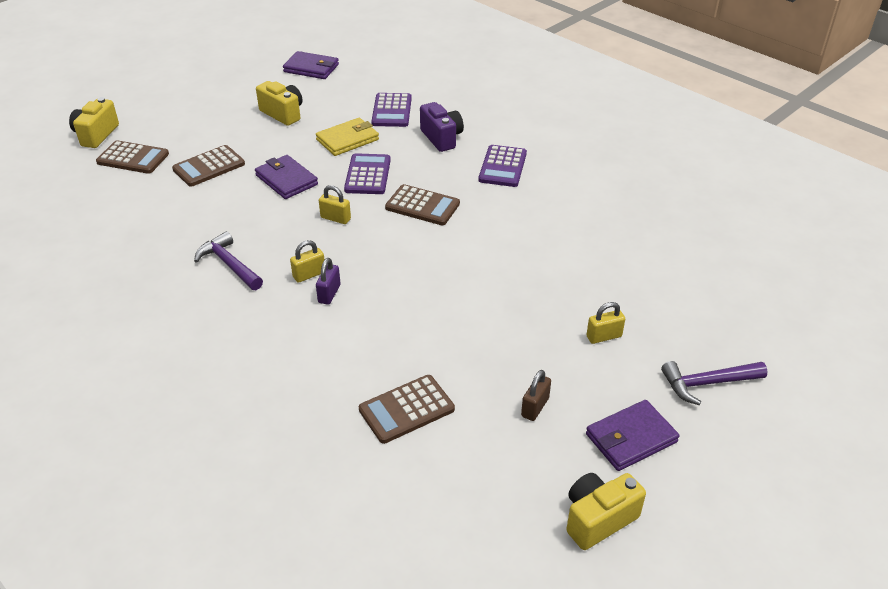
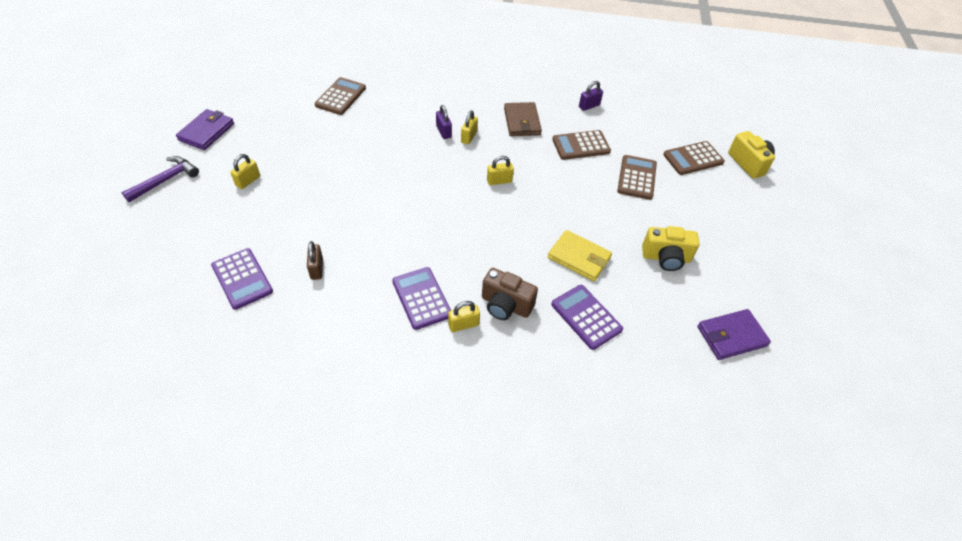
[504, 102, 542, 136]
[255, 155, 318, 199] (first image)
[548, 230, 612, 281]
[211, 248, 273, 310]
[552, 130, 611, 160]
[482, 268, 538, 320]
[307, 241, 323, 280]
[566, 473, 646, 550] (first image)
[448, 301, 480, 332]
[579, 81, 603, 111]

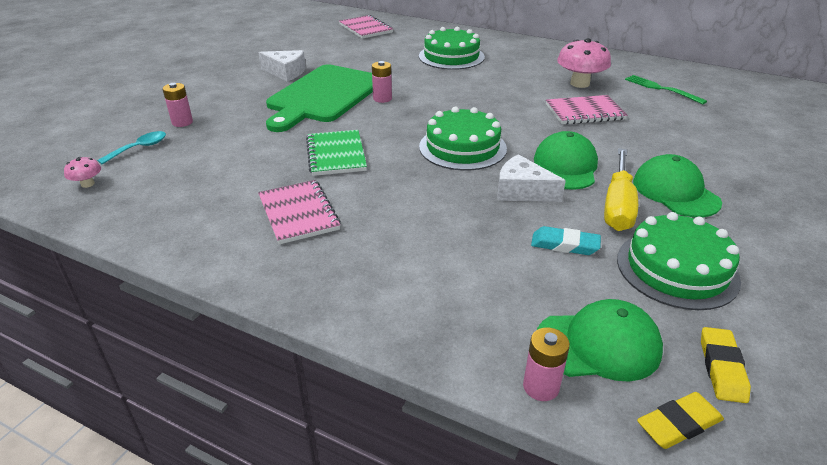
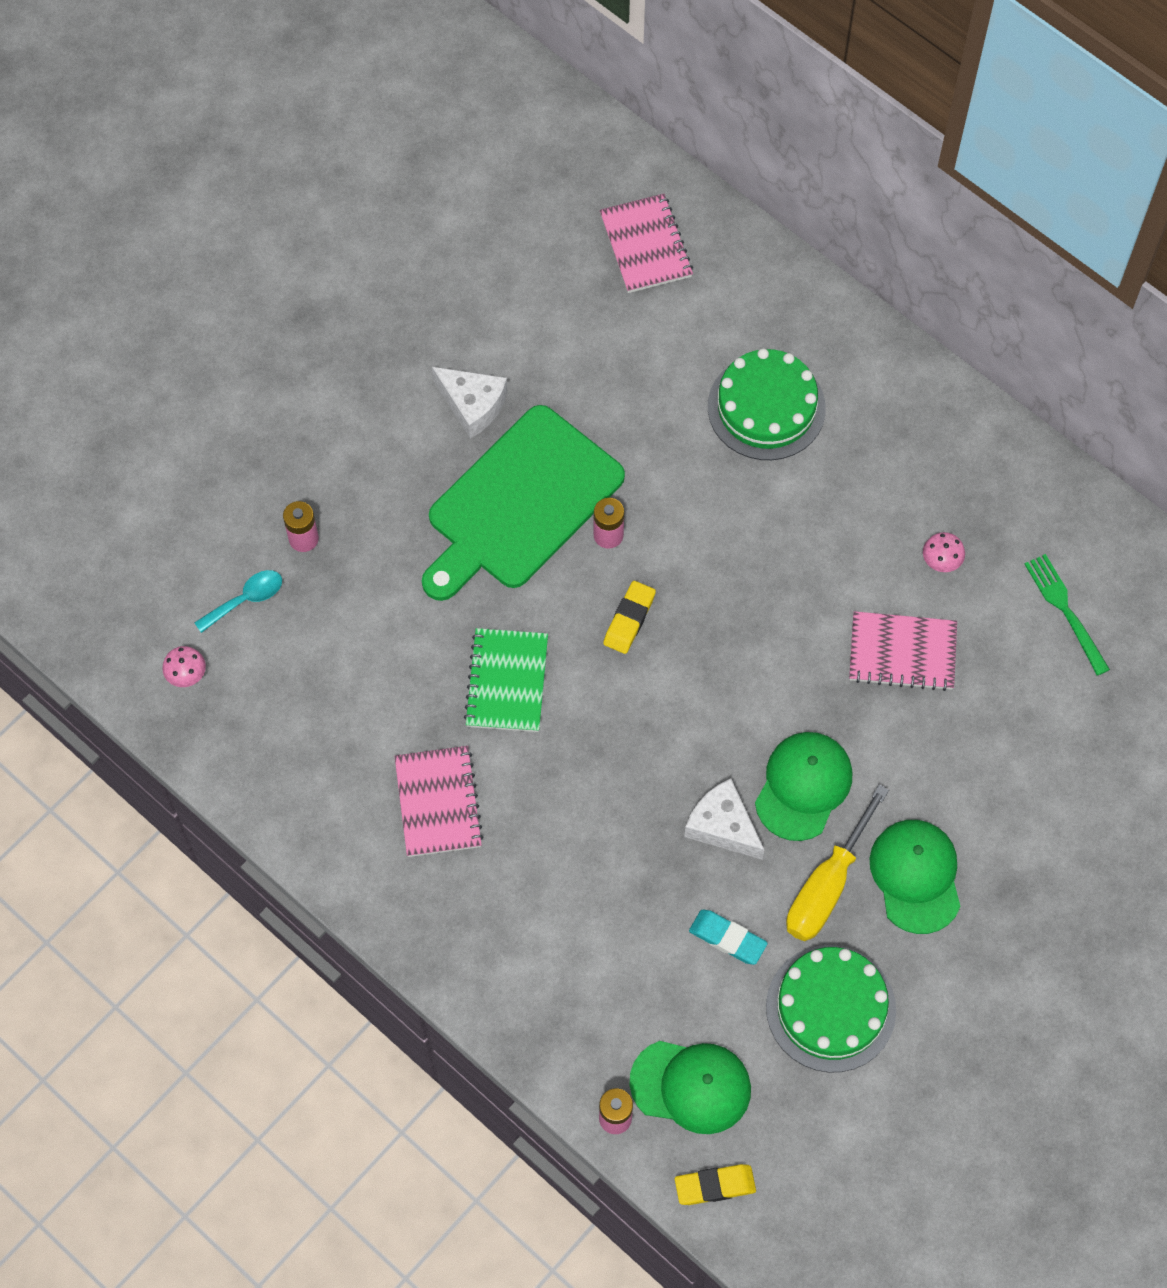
[419, 107, 507, 170] (first image)
[923, 532, 965, 572]
[603, 581, 656, 654]

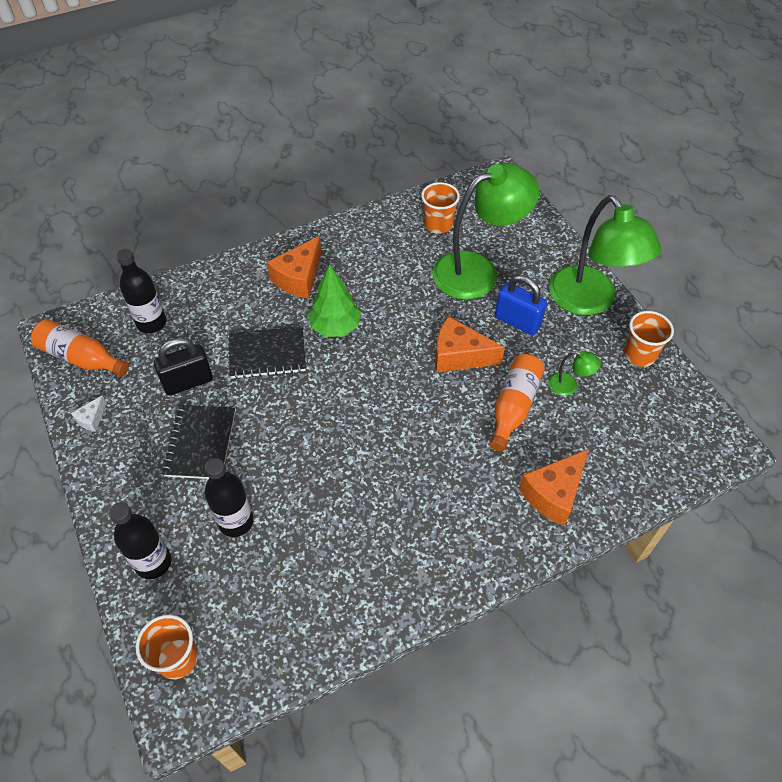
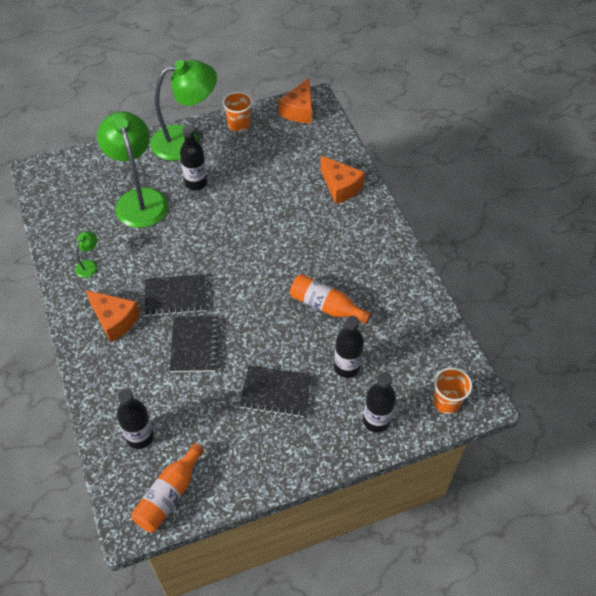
[71, 396, 106, 432] (first image)
[154, 338, 213, 396] (first image)
[145, 274, 207, 317]
[421, 182, 460, 234] (first image)
[278, 78, 312, 123]
[290, 274, 371, 324]
[180, 125, 207, 191]
[75, 231, 97, 278]

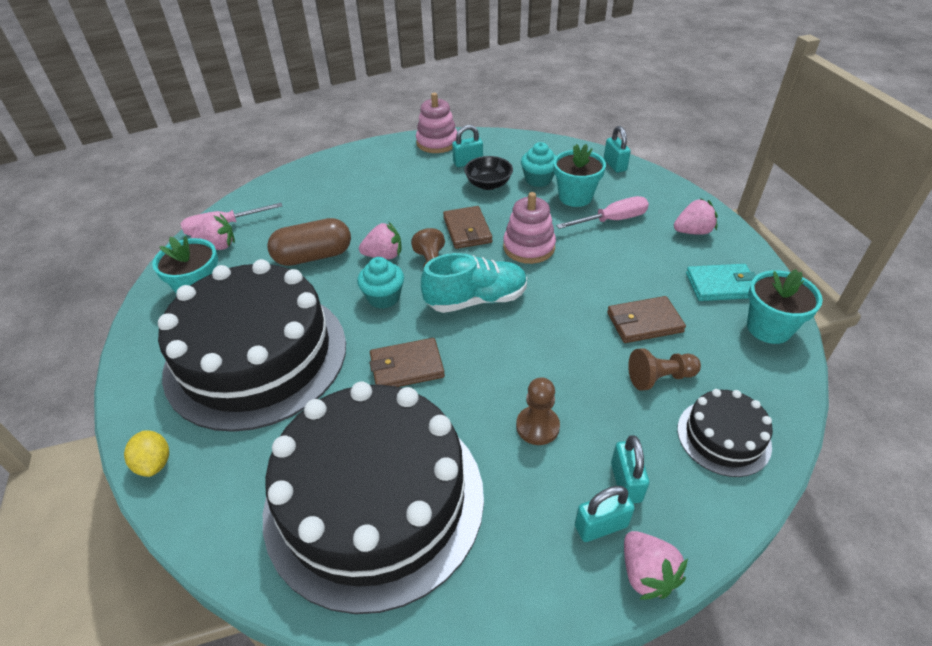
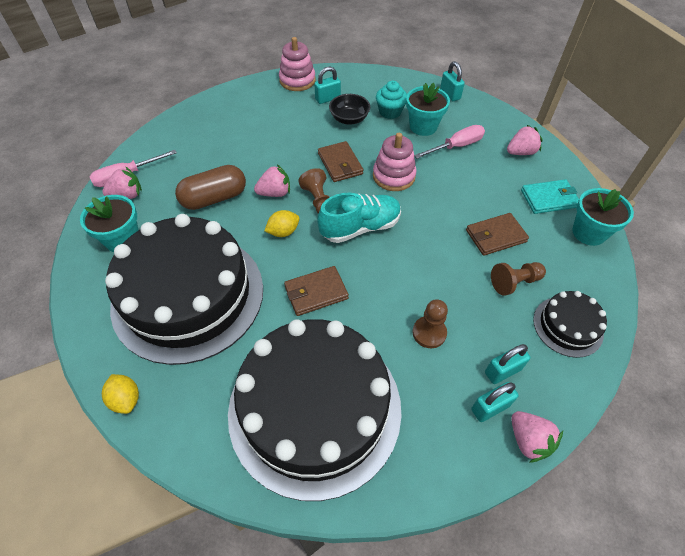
[264, 210, 300, 237]
[485, 344, 530, 384]

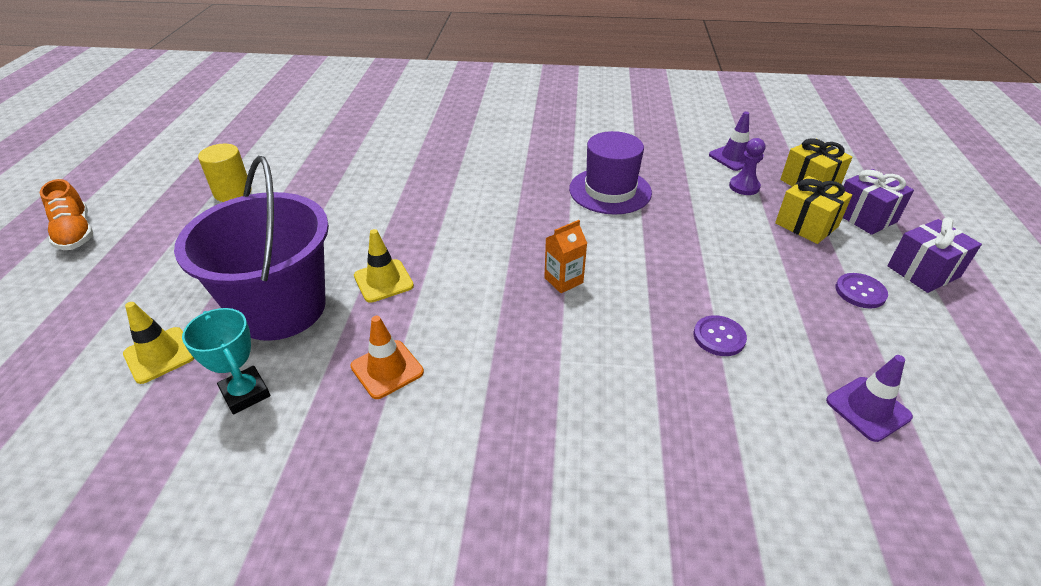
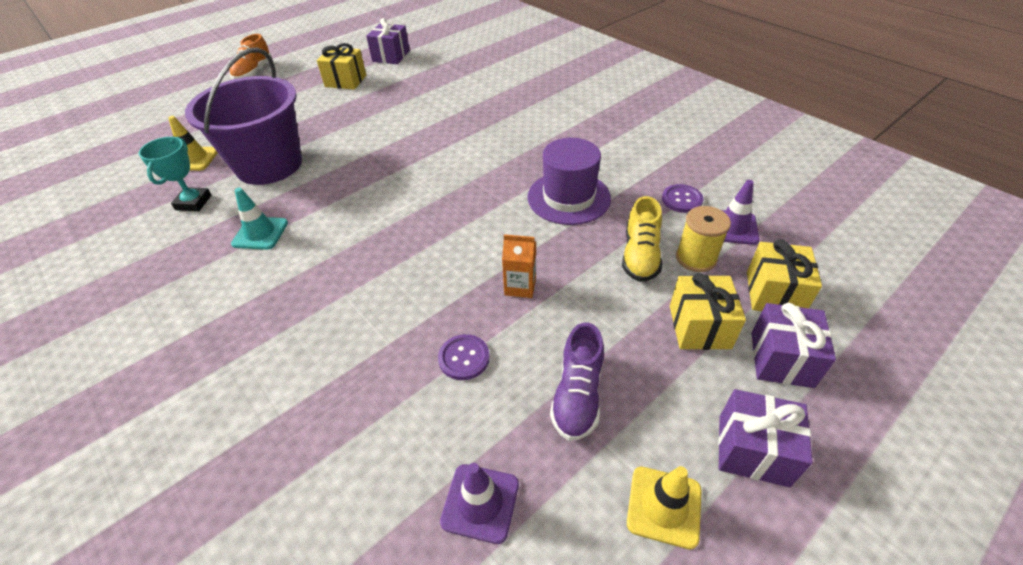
[317, 43, 366, 90]
[231, 188, 288, 250]
[627, 466, 702, 550]
[502, 234, 536, 298]
[676, 206, 731, 272]
[662, 184, 703, 213]
[366, 18, 410, 64]
[550, 322, 604, 441]
[622, 196, 662, 282]

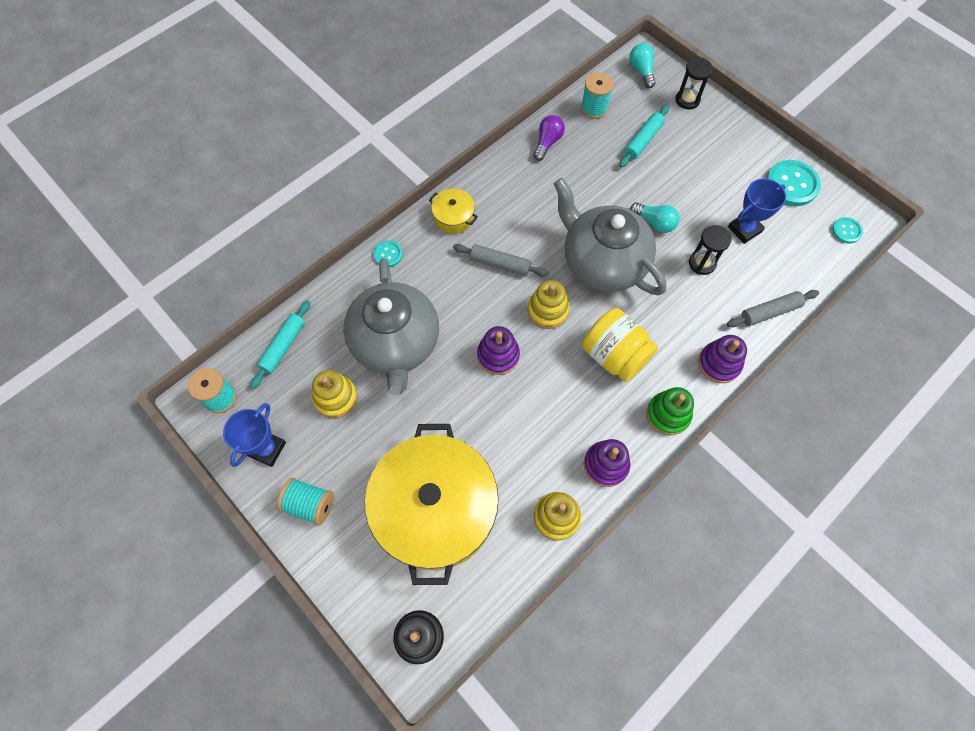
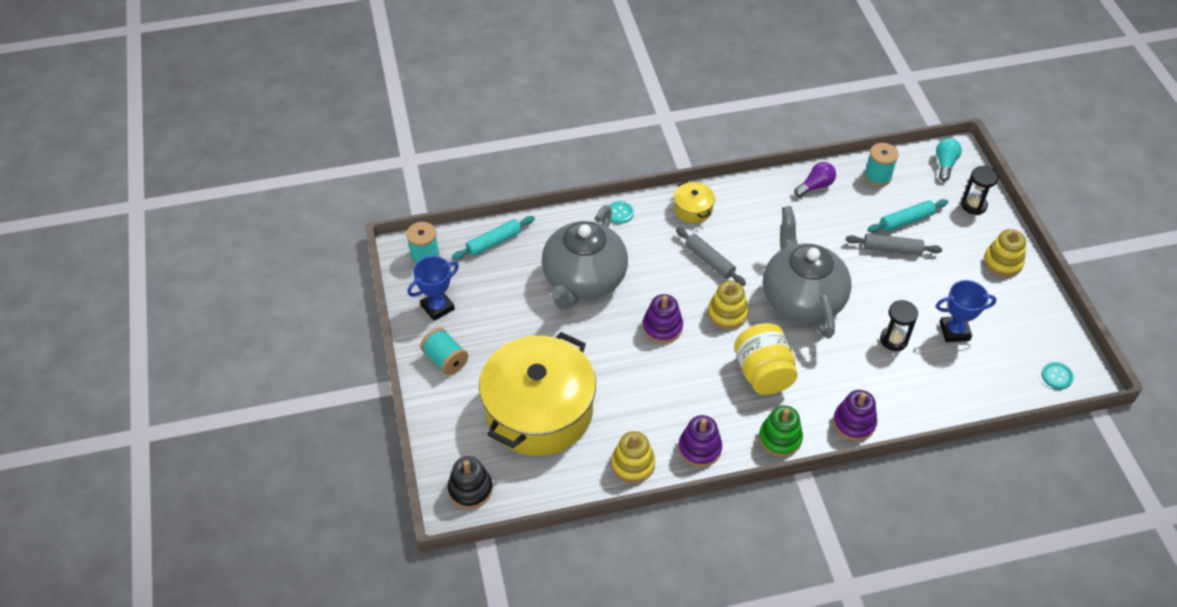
[984, 229, 1026, 277]
[630, 202, 679, 233] (first image)
[846, 233, 942, 255]
[766, 160, 821, 206] (first image)

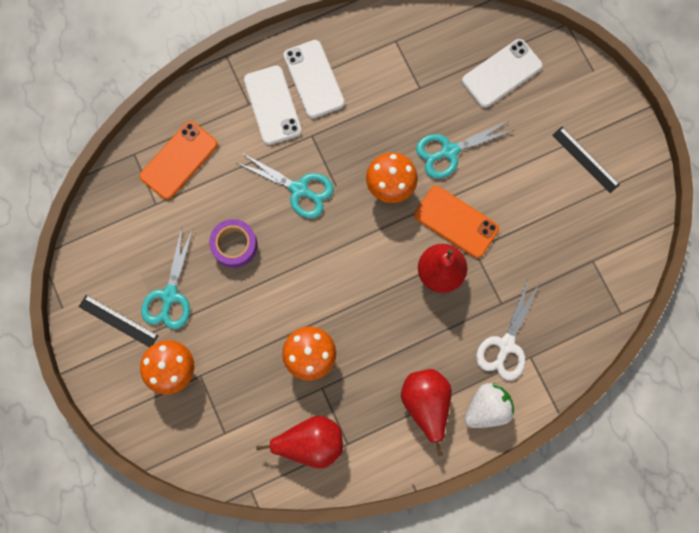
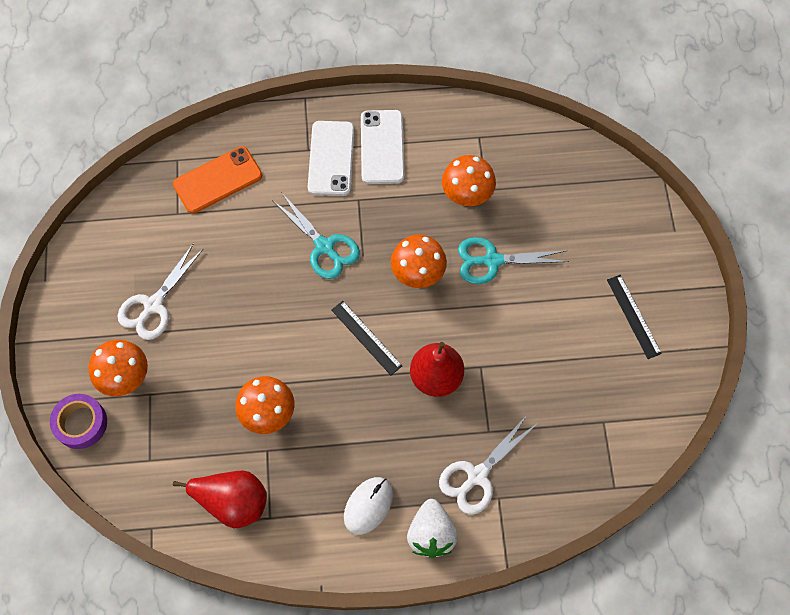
[332, 301, 402, 375]
[118, 243, 204, 340]
[50, 394, 107, 449]
[344, 477, 393, 535]
[414, 186, 499, 258] (first image)
[462, 39, 543, 108] (first image)
[407, 499, 458, 558]
[442, 155, 496, 206]

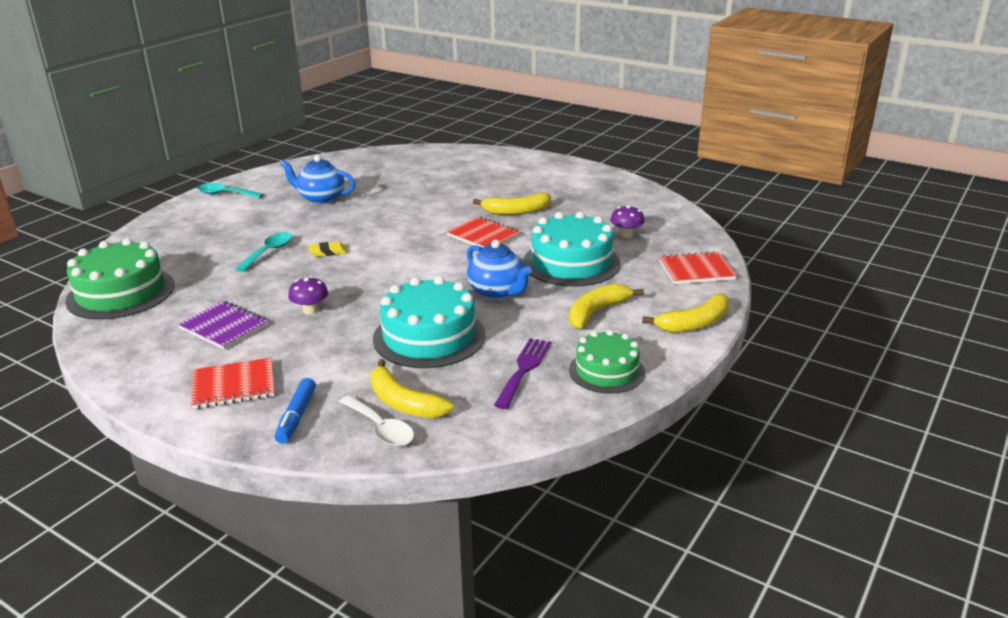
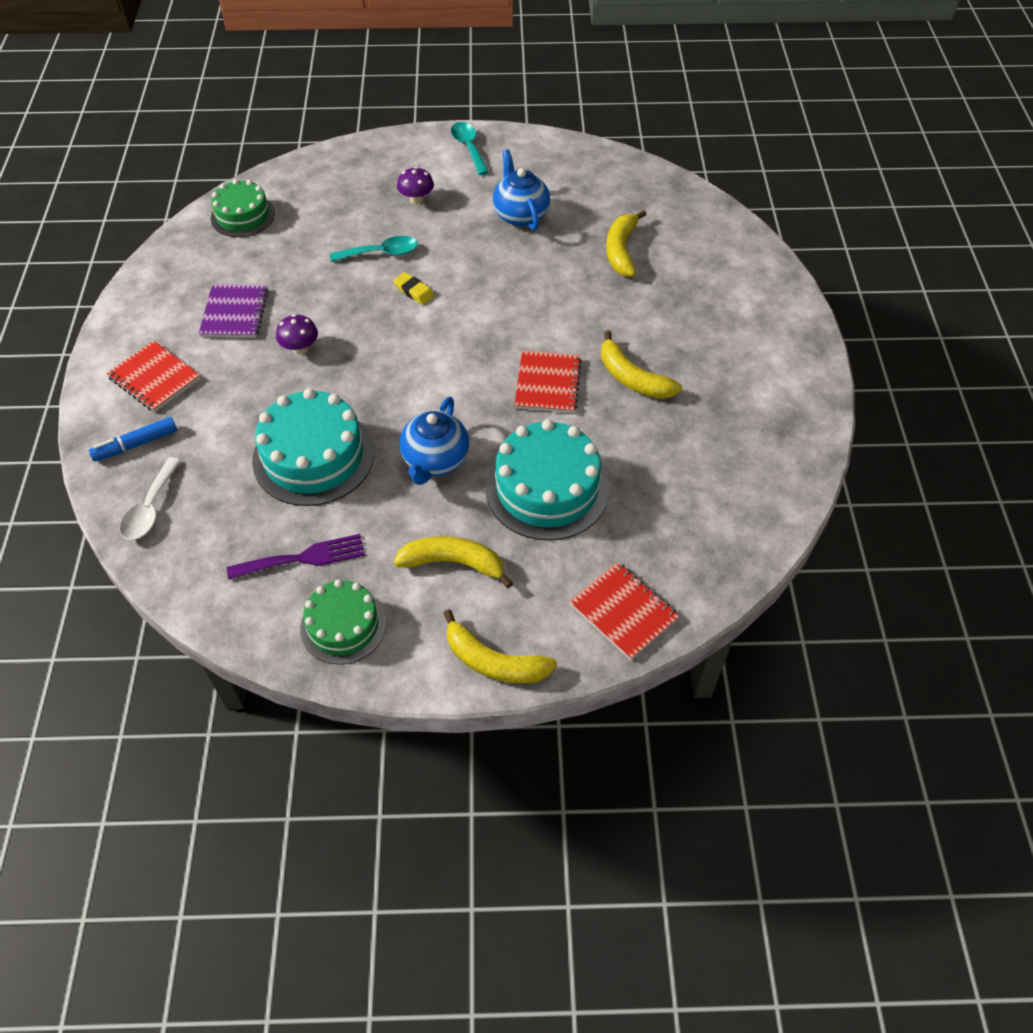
[211, 179, 275, 237]
[606, 210, 647, 276]
[397, 167, 434, 204]

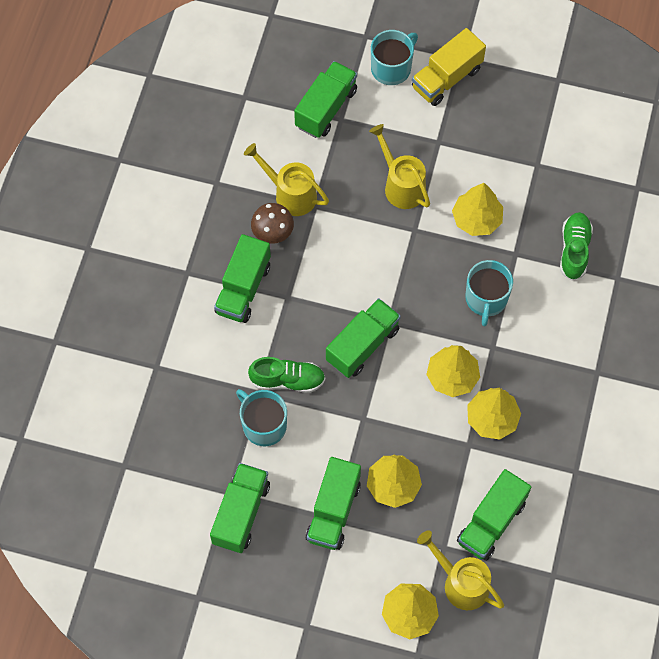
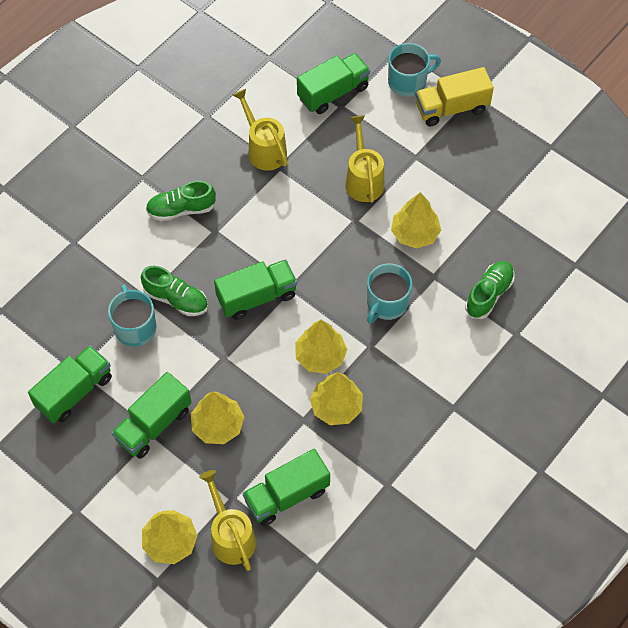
[146, 180, 216, 221]
[251, 203, 294, 244] (first image)

